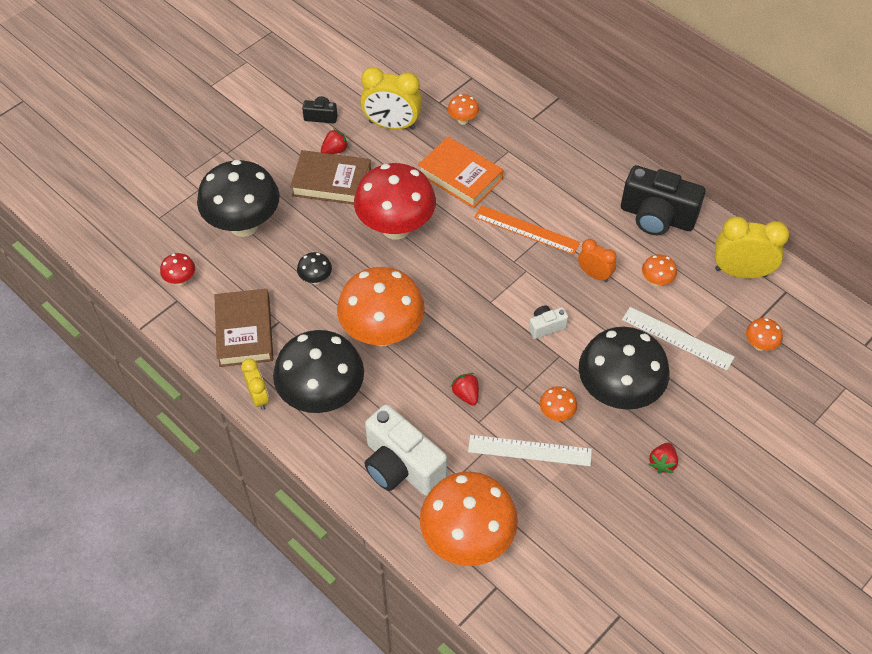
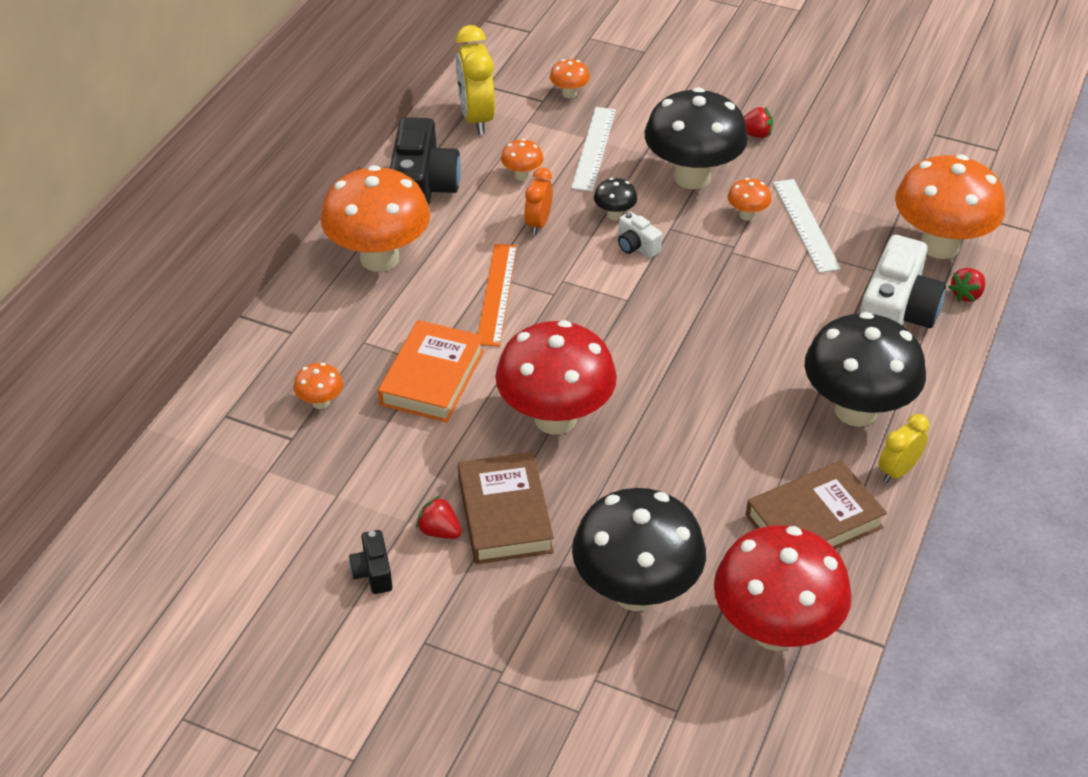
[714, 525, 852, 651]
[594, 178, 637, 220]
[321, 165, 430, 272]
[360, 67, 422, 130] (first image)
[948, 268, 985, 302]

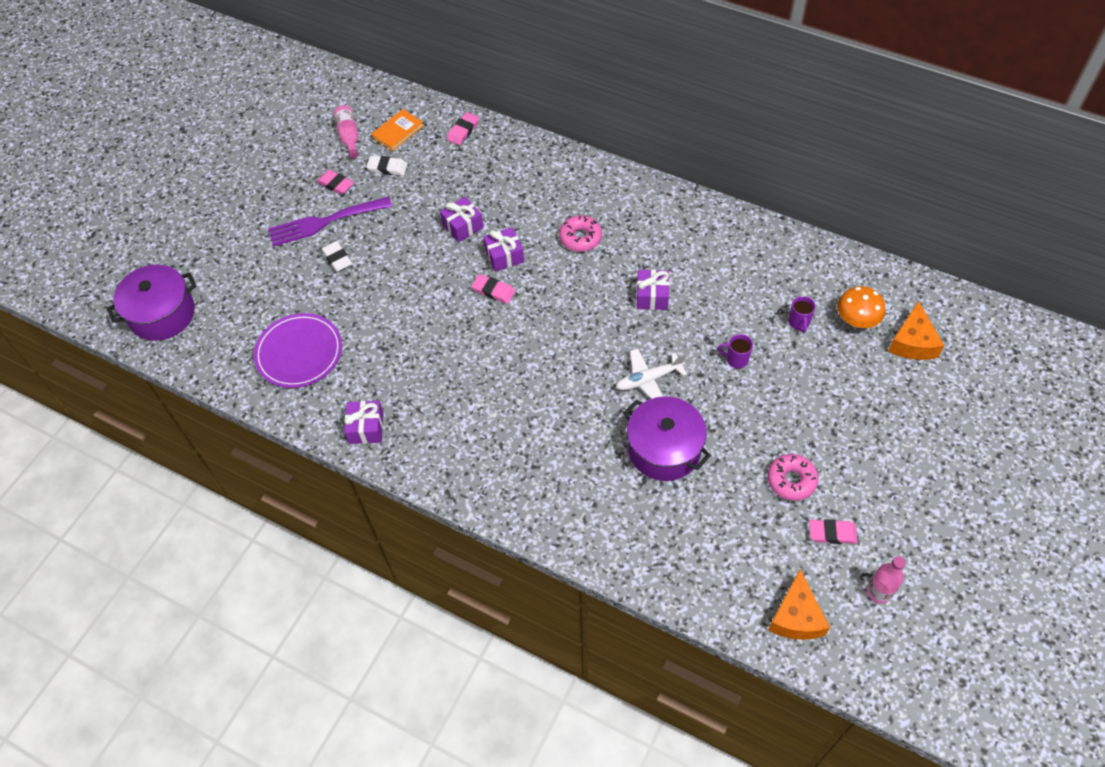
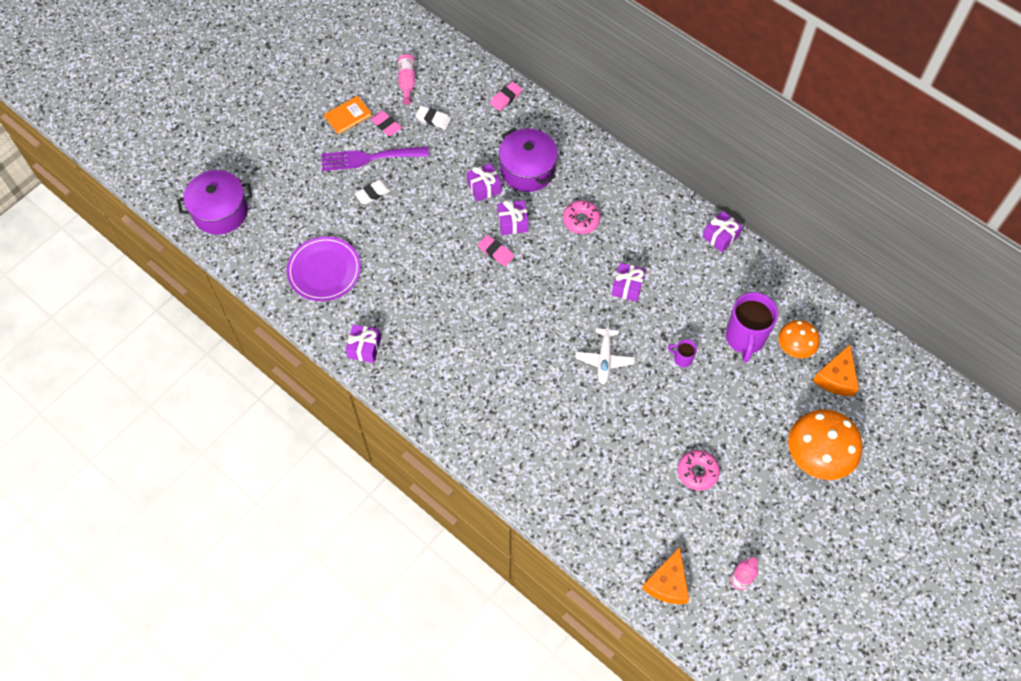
[354, 179, 391, 204]
[324, 96, 372, 134]
[575, 322, 634, 384]
[499, 128, 558, 192]
[726, 292, 778, 362]
[809, 519, 858, 544] (first image)
[703, 211, 743, 252]
[788, 410, 862, 480]

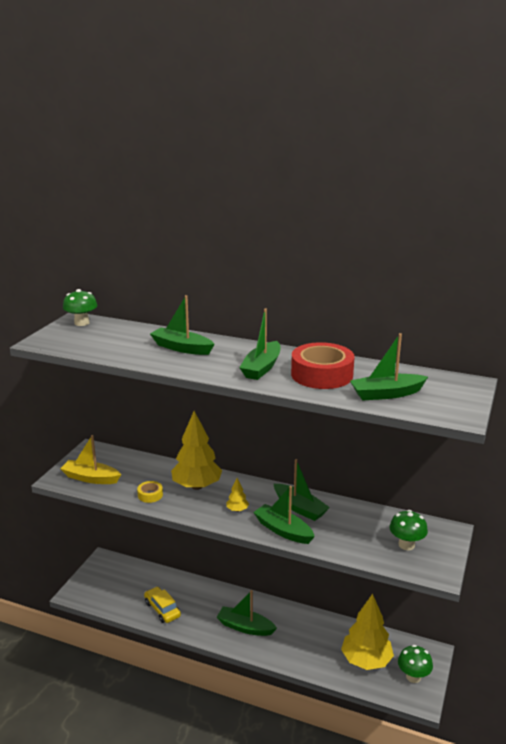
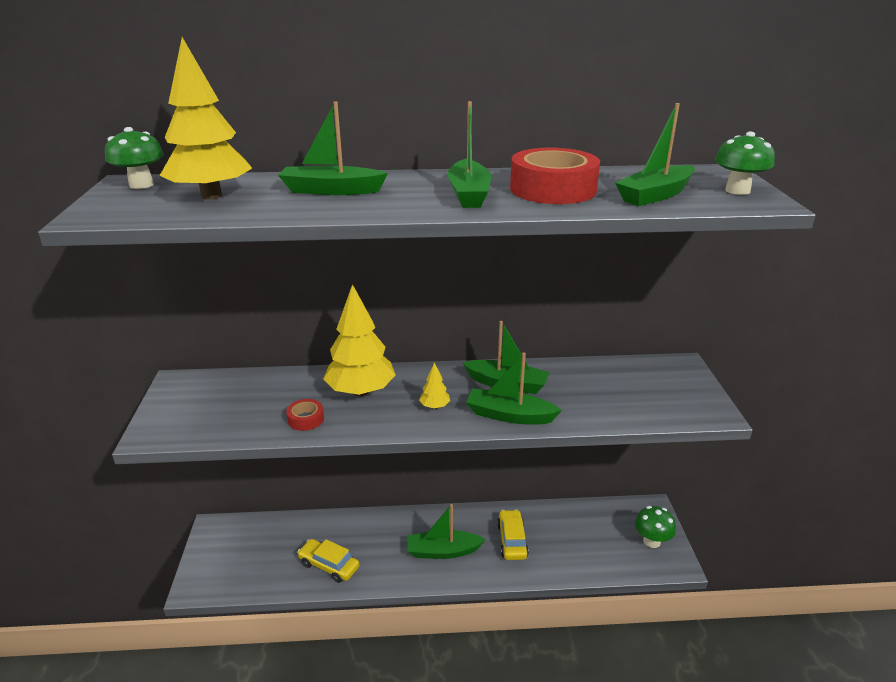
[60, 435, 121, 484] (first image)
[286, 399, 324, 431]
[160, 37, 252, 199]
[715, 132, 775, 195]
[497, 510, 529, 560]

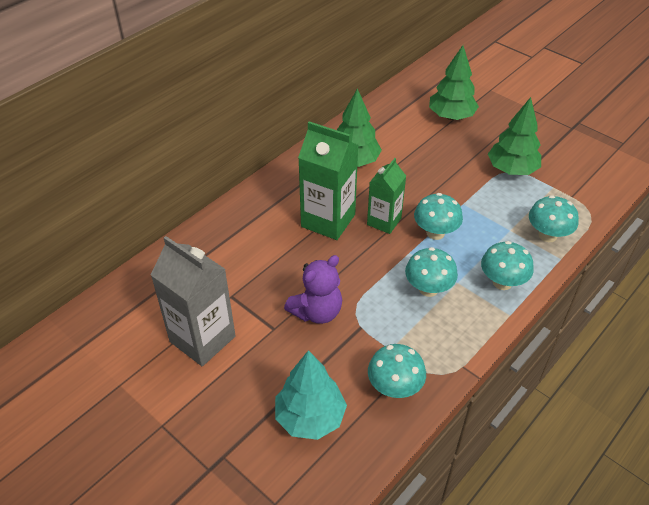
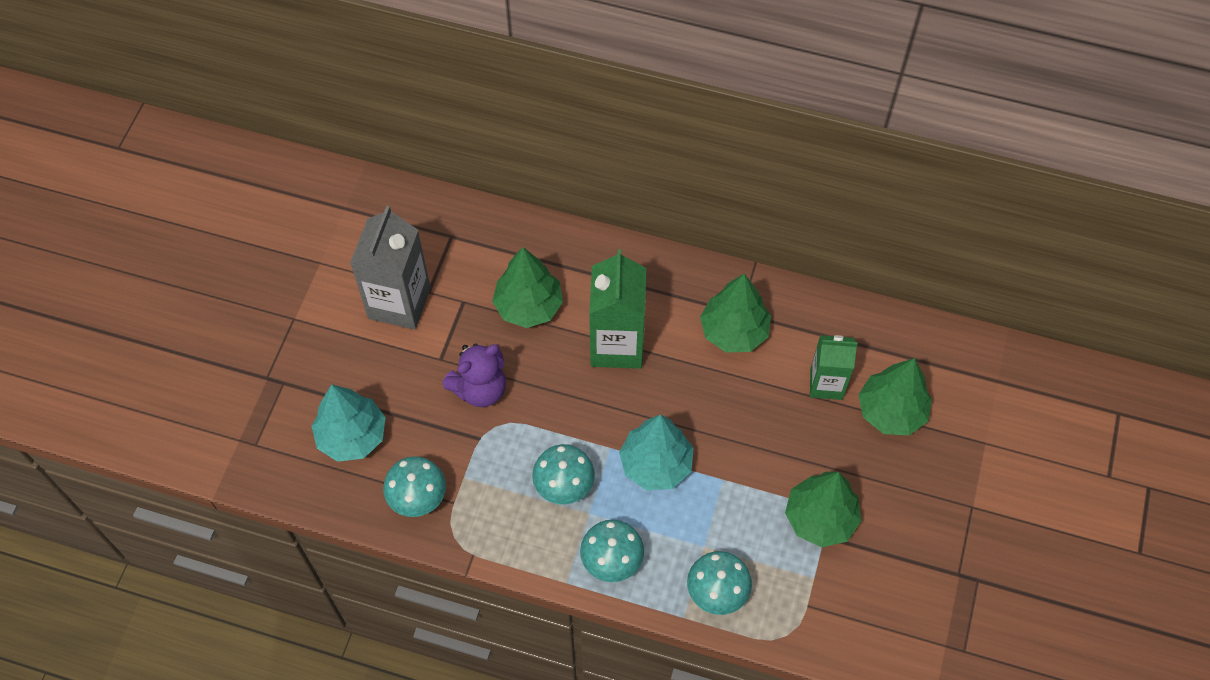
[442, 343, 506, 407]
[810, 335, 858, 400]
[619, 414, 694, 490]
[492, 247, 563, 328]

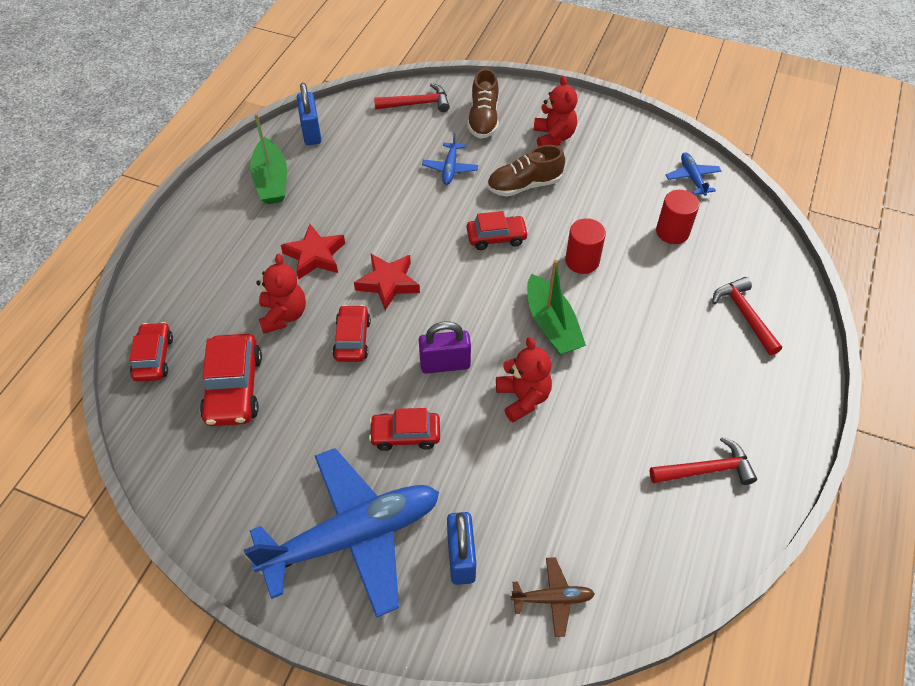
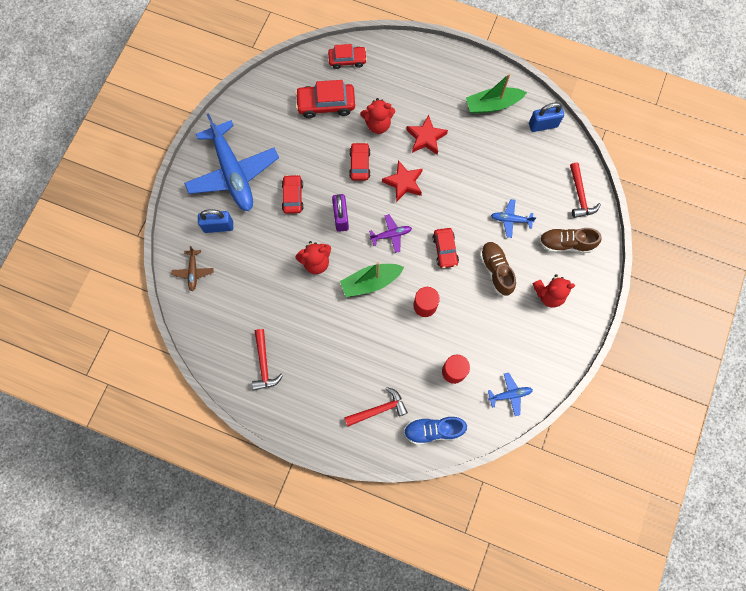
[349, 142, 370, 181]
[369, 214, 412, 253]
[404, 417, 467, 445]

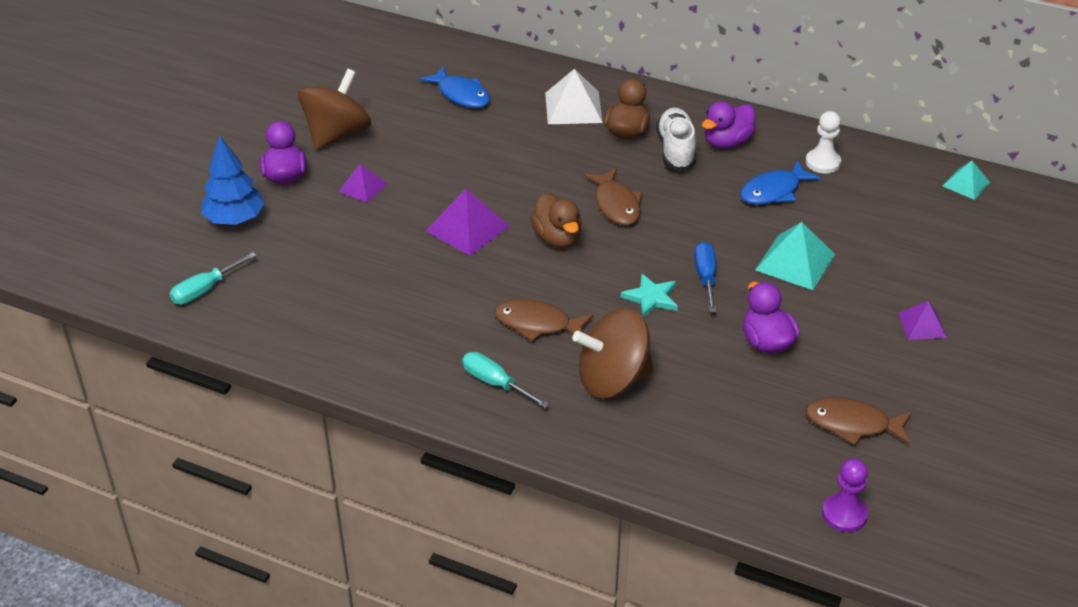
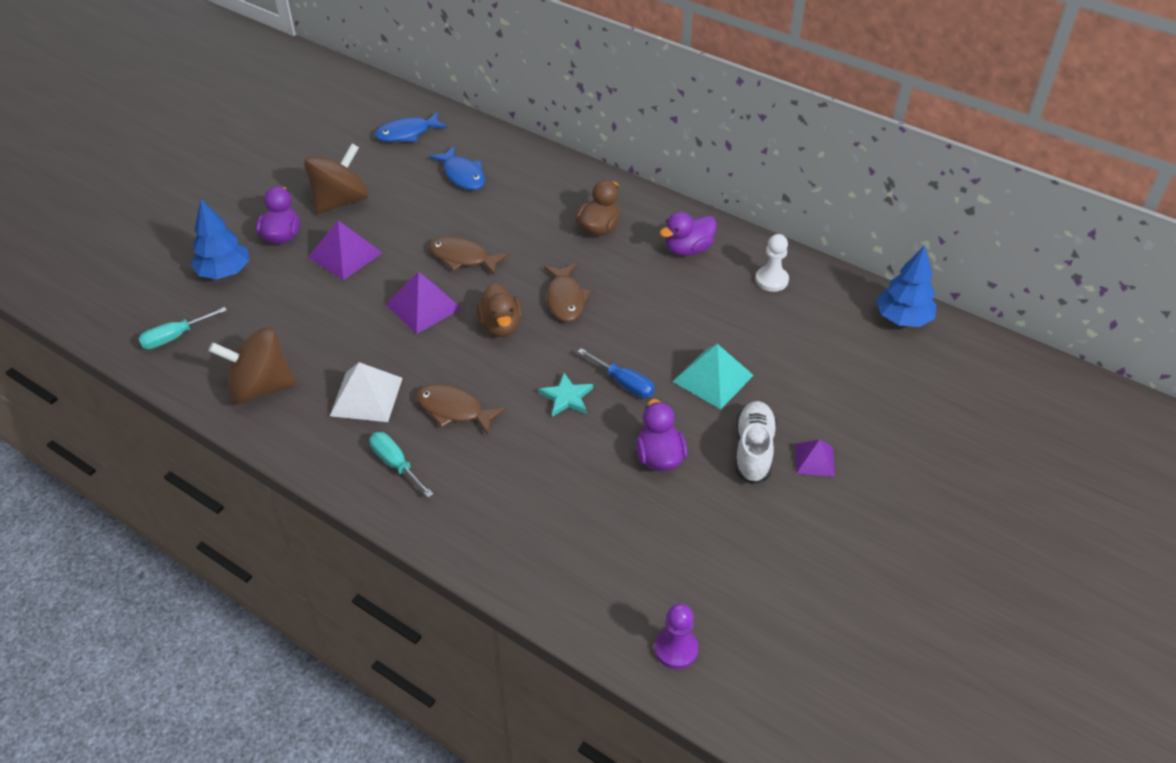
[308, 221, 382, 280]
[330, 362, 402, 422]
[208, 327, 296, 404]
[735, 401, 777, 484]
[578, 348, 655, 398]
[375, 112, 447, 142]
[429, 236, 509, 275]
[876, 245, 937, 327]

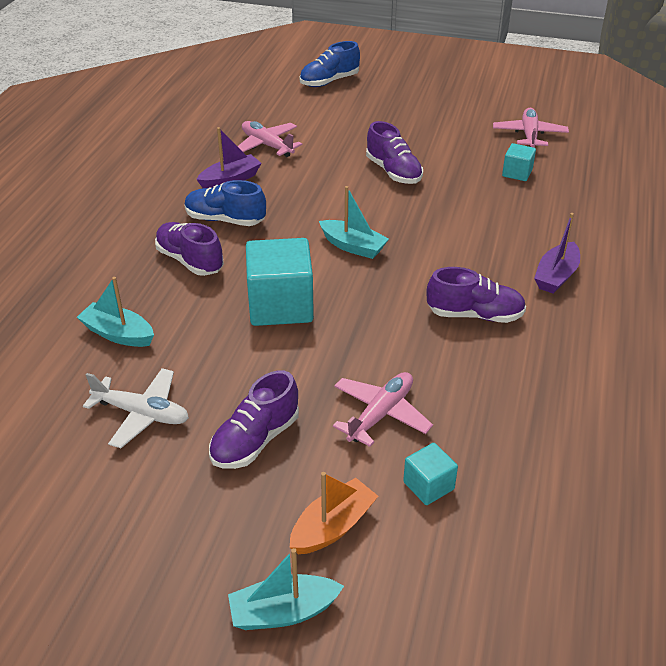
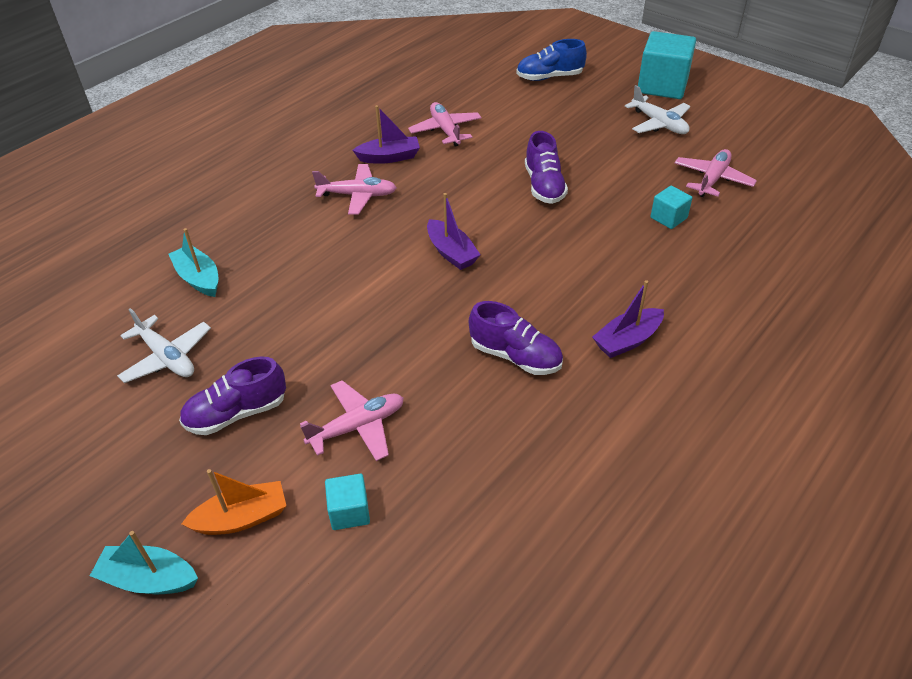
[155, 222, 224, 276] (first image)
[312, 164, 397, 215]
[638, 31, 696, 99]
[427, 193, 480, 270]
[625, 85, 690, 134]

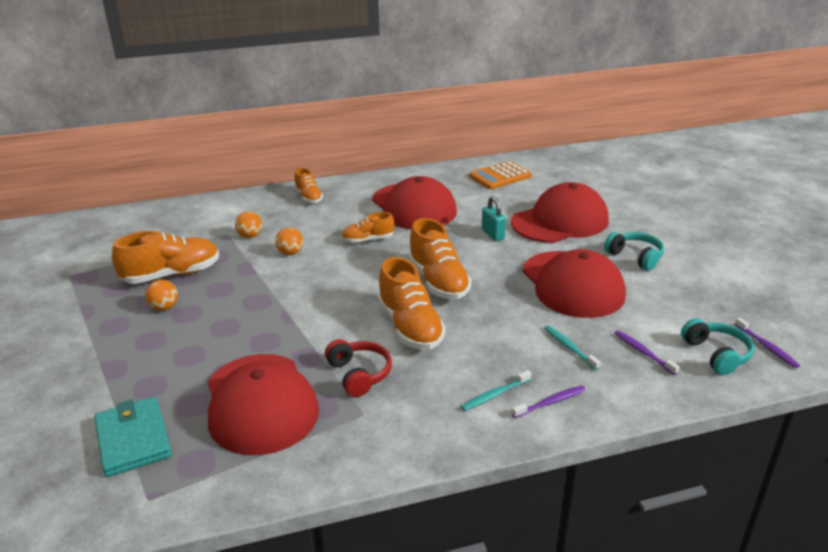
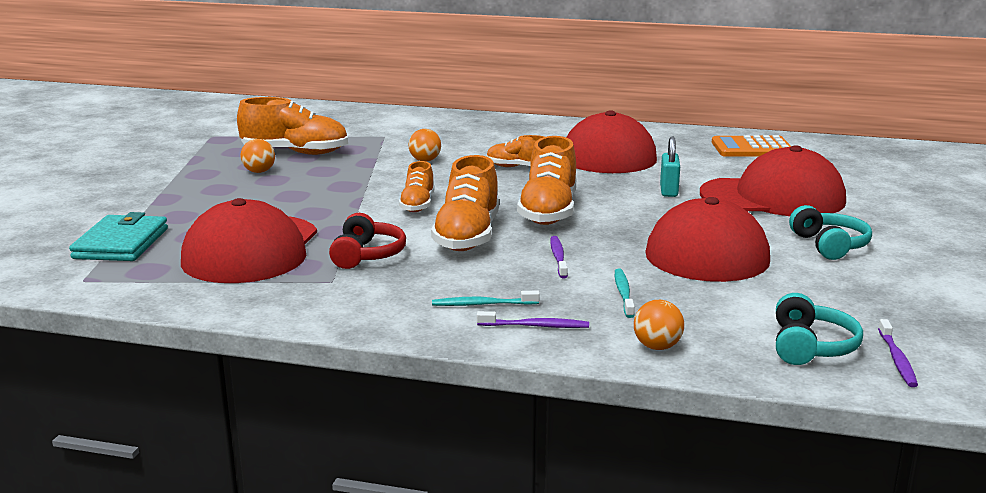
[634, 300, 684, 350]
[399, 161, 434, 212]
[550, 236, 568, 278]

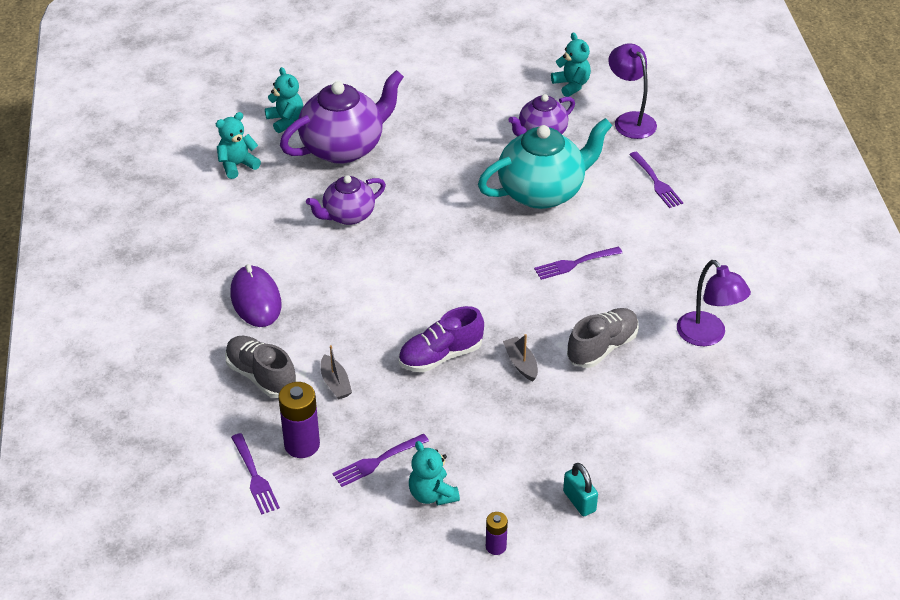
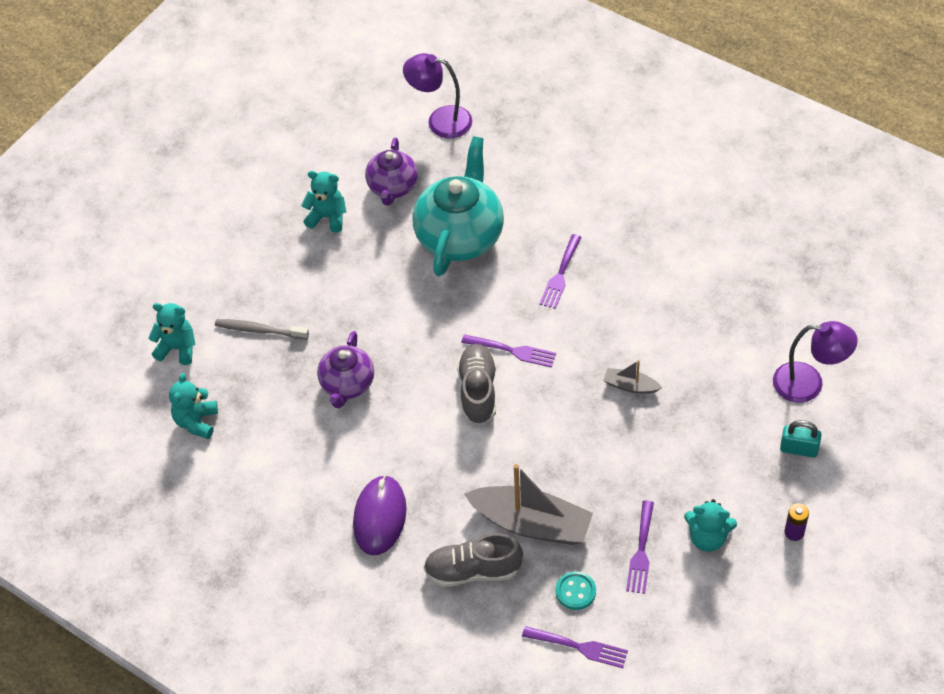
[353, 475, 407, 555]
[556, 571, 596, 610]
[215, 319, 309, 339]
[464, 464, 593, 545]
[399, 306, 484, 372] (first image)
[301, 171, 346, 233]
[457, 344, 496, 425]
[461, 334, 556, 368]
[773, 321, 858, 403]

